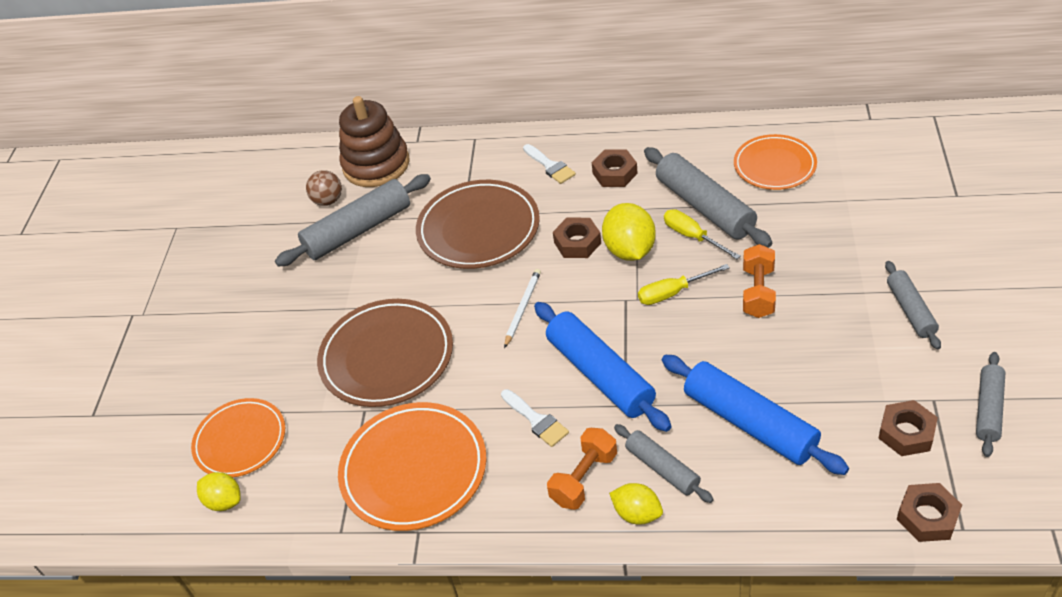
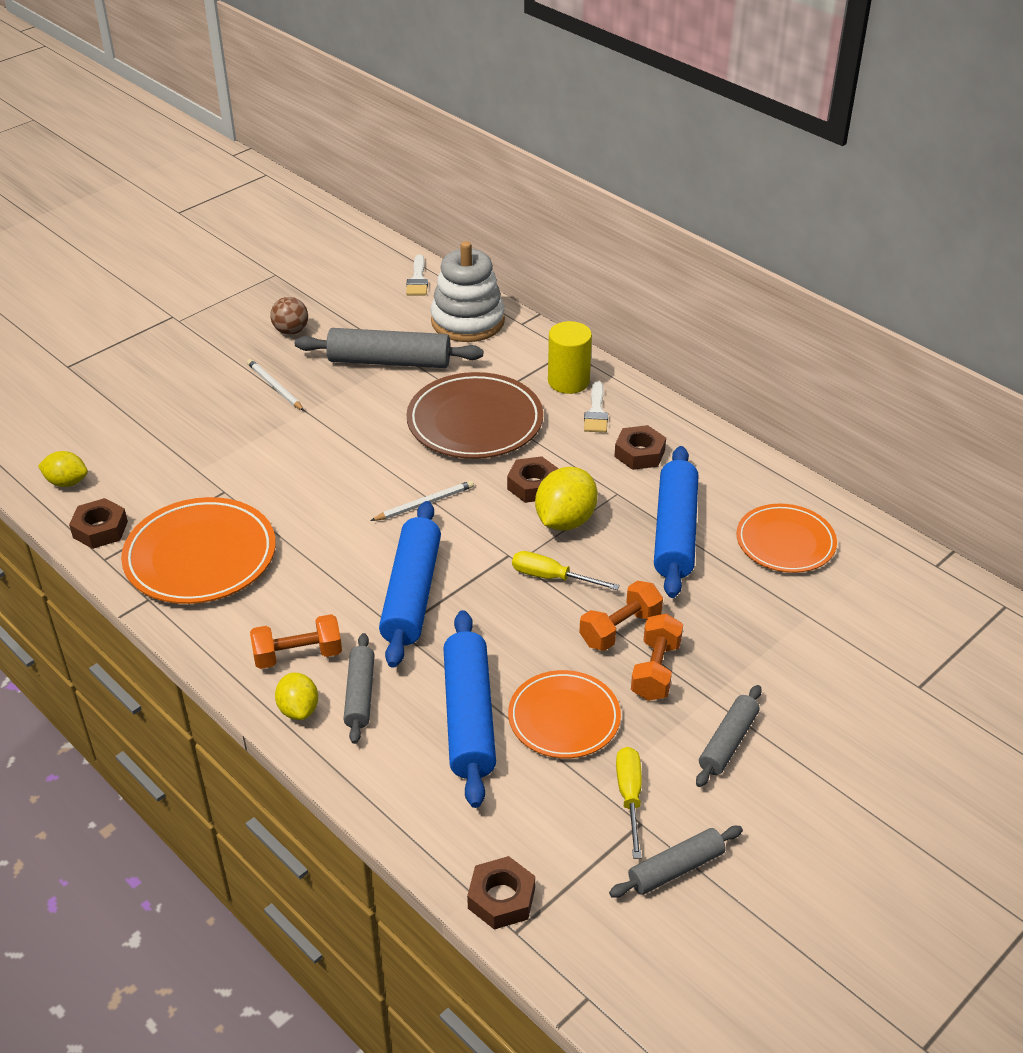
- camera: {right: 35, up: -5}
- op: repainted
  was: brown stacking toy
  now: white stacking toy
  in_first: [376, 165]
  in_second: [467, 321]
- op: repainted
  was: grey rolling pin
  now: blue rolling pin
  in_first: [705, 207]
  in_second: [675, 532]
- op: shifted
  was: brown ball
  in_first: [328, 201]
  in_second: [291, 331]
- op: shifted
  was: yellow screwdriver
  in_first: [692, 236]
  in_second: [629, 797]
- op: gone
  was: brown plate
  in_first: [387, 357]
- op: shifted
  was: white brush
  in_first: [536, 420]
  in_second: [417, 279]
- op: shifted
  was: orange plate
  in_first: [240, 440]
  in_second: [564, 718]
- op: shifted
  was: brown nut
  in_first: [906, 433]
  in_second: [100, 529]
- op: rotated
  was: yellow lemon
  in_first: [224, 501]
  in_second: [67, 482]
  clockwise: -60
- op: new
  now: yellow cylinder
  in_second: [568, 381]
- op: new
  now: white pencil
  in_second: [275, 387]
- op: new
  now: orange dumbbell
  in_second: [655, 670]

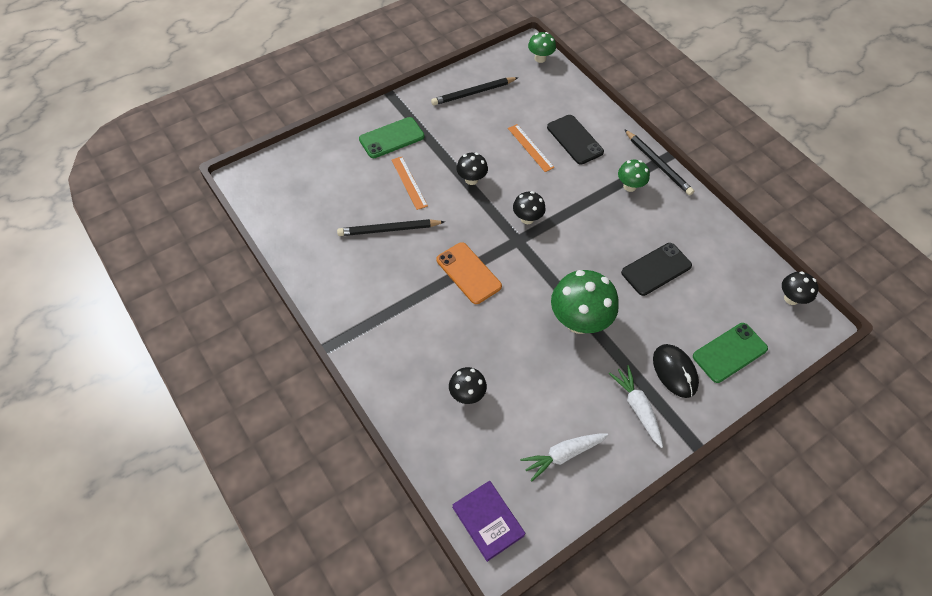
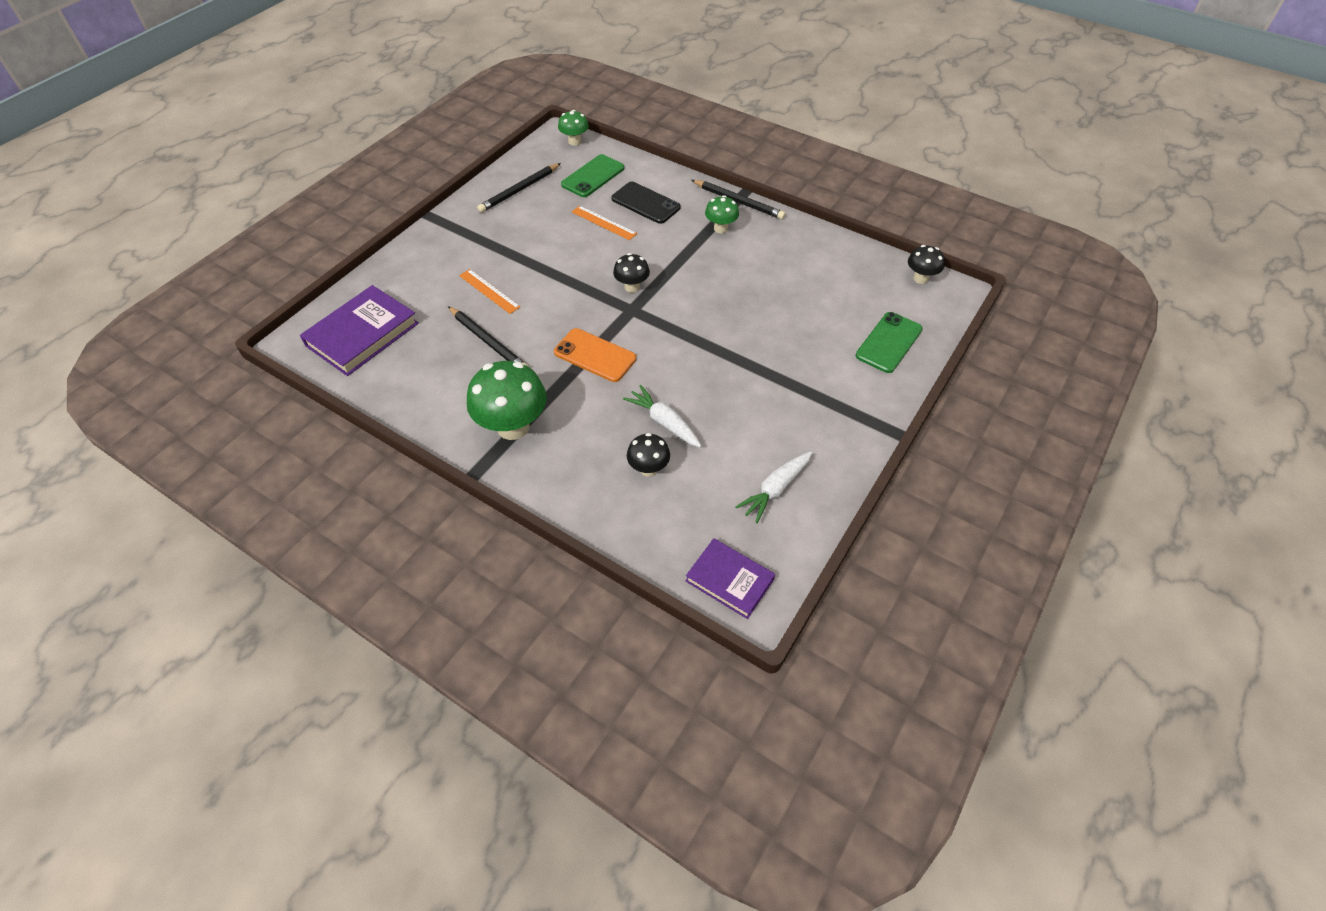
- camera: {right: -20, up: -5}
- op: shifted
  was: green phone
  in_first: [391, 138]
  in_second: [593, 176]
- op: gone
  was: black mushroom
  in_first: [471, 179]
- op: rotated
  was: black pencil
  in_first: [389, 229]
  in_second: [488, 341]
  clockwise: -105
- op: gone
  was: black phone
  in_first: [656, 269]
- op: shifted
  was: green mushroom
  in_first: [578, 321]
  in_second: [513, 427]
- op: gone
  was: black mouse
  in_first: [674, 372]
- op: shifted
  was: white carrot
  in_first: [637, 407]
  in_second: [664, 422]
- op: new
  now: purple book
  in_second: [362, 334]

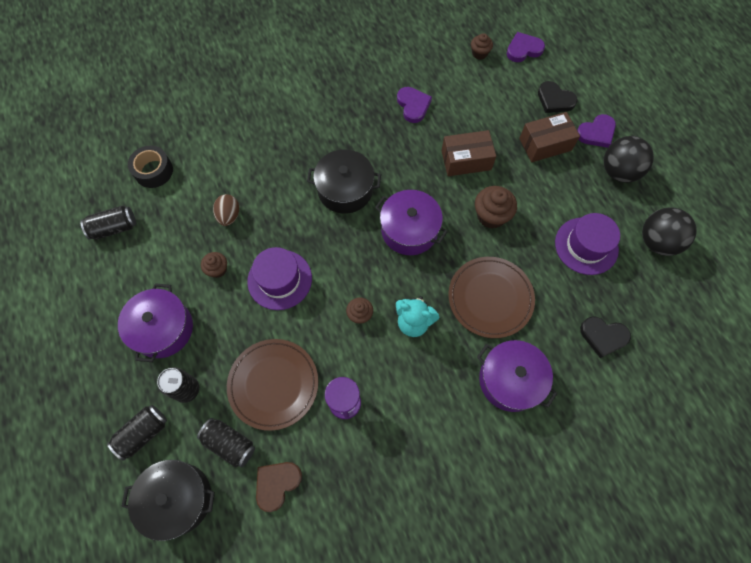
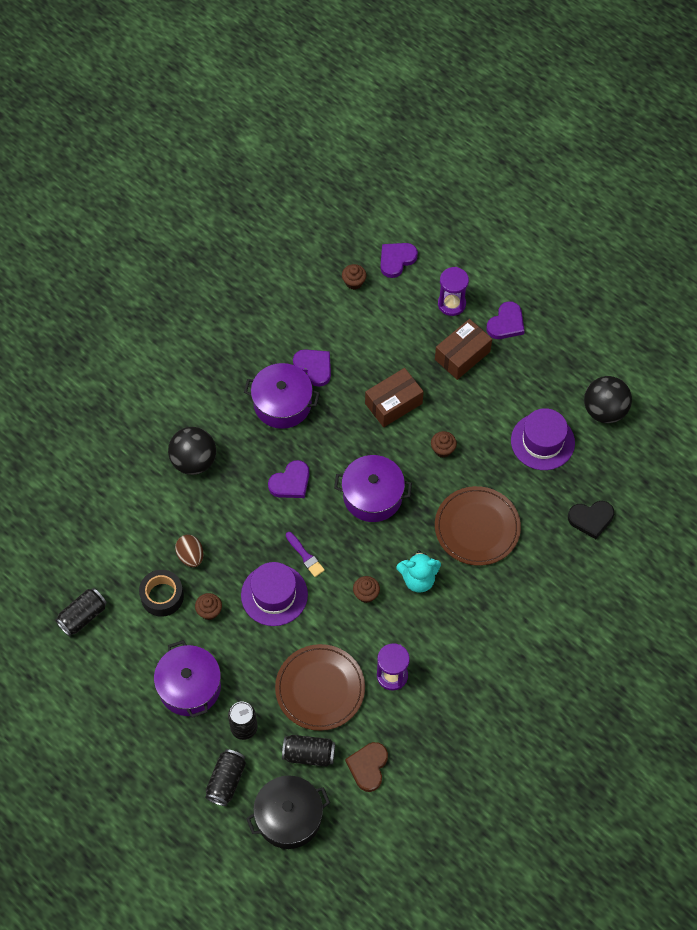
- camera: {right: -25, up: -5}
- op: swapped
  was: black heart
  now: purple hourglass
  in_first: [555, 100]
  in_second: [451, 304]
- op: shifted
  was: black ball
  in_first: [618, 171]
  in_second: [194, 461]
- op: shifted
  was: black tape
  in_first: [153, 171]
  in_second: [162, 596]
- op: swapped
  was: black pot
  now: purple heart
  in_first: [345, 190]
  in_second: [290, 482]
- op: scaled
  was: brown cupcake
  in_first: [491, 216]
  in_second: [443, 449]
  ratio: 0.61
- op: shifted
  was: purple pot
  in_first: [510, 380]
  in_second: [282, 404]
- op: new
  now: purple brush
  in_second: [305, 556]

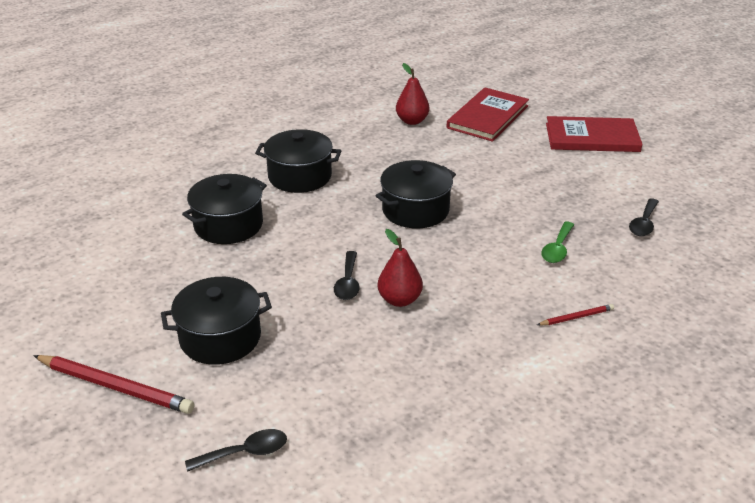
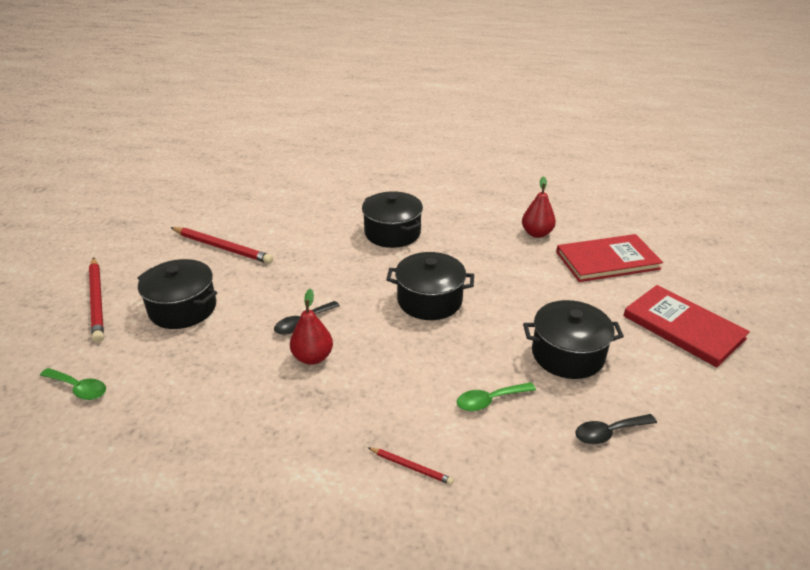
- camera: {right: 45, up: 0}
- op: shifted
  was: black pot
  in_first: [228, 225]
  in_second: [567, 354]
- op: repainted
  was: black spoon
  now: green spoon
  in_first: [245, 453]
  in_second: [79, 388]
- op: new
  now: red pencil
  in_second: [222, 247]

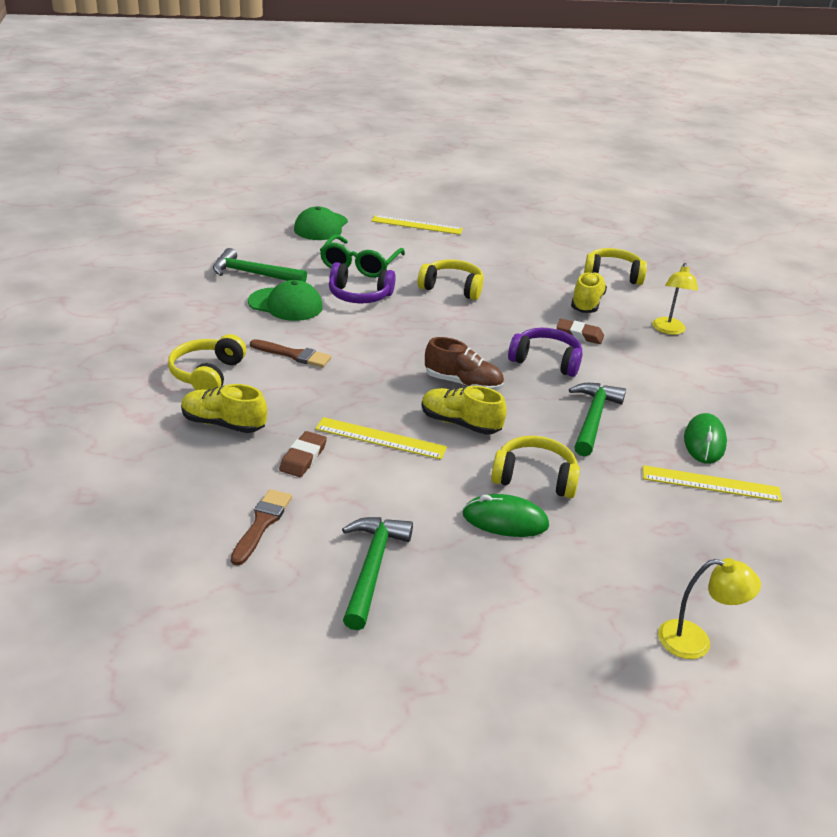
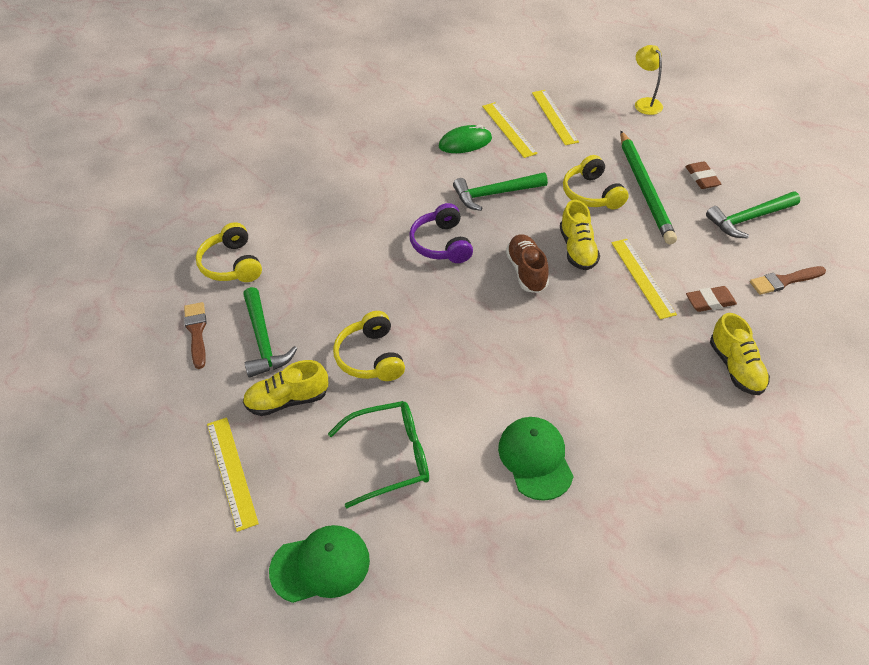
- camera: {right: -120, up: 15}
- op: shifted
  was: green hammer
  in_first: [253, 274]
  in_second: [263, 340]
- op: gone
  was: purple headphones
  in_first: [359, 295]
- op: gone
  was: yellow lamp
  in_first: [668, 330]
- op: shifted
  was: yellow shoe
  in_first: [586, 303]
  in_second: [287, 400]
- op: shifted
  was: brown eraser
  in_first: [579, 335]
  in_second: [702, 178]
- op: gone
  was: yellow headphones
  in_first: [207, 374]
- op: shifted
  was: brown brush
  in_first: [293, 355]
  in_second: [196, 332]
- op: swapped
  was: green mouse
  now: green pencil
  in_first: [505, 520]
  in_second: [645, 189]
- op: new
  now: yellow ruler
  in_second: [554, 117]

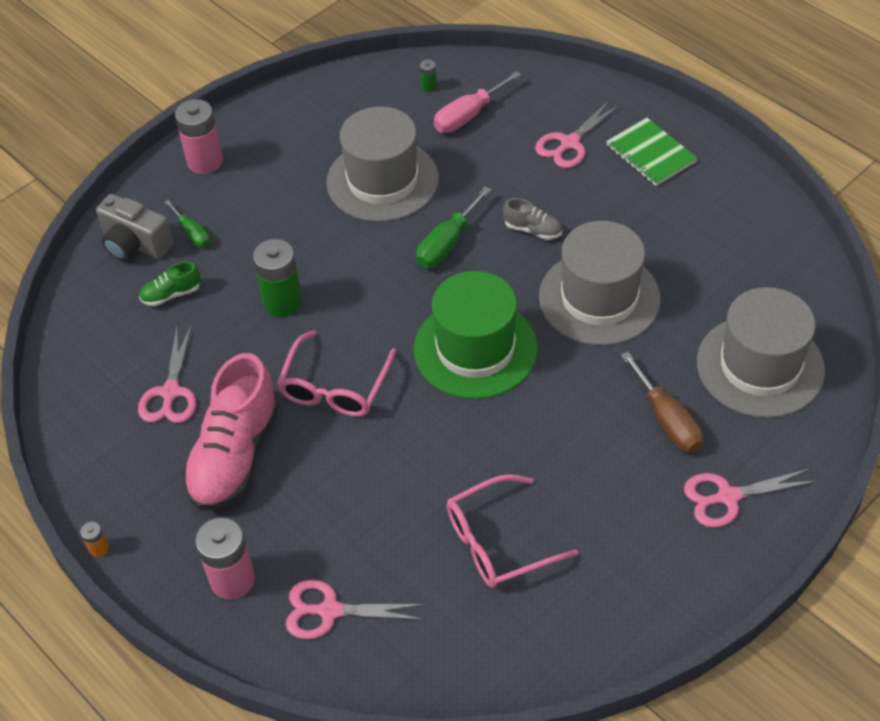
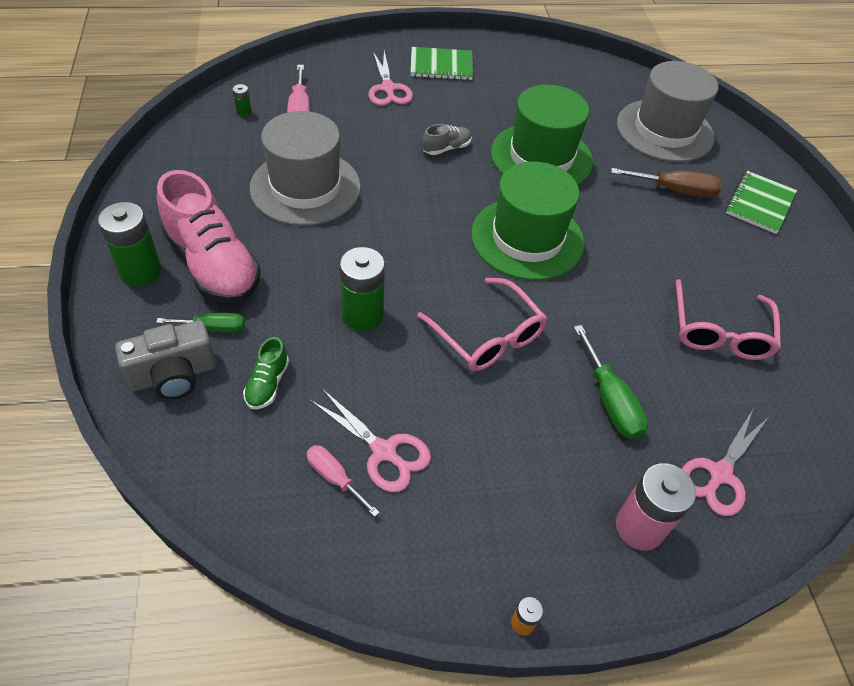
- camera: {right: -60, up: 0}
- op: repainted
  was: pink battery
  now: green battery
  in_first: [205, 161]
  in_second: [141, 271]
- op: shifted
  was: green screwdriver
  in_first: [447, 243]
  in_second: [610, 400]
- op: repainted
  was: grey hat
  now: green hat
  in_first: [599, 298]
  in_second: [541, 157]
- op: shifted
  was: pink shoe
  in_first: [235, 455]
  in_second: [213, 264]
- op: swapped
  was: pink scissors
  now: green notebook
  in_first: [728, 497]
  in_second: [759, 203]
- op: new
  now: pink screwdriver
  in_second: [334, 478]

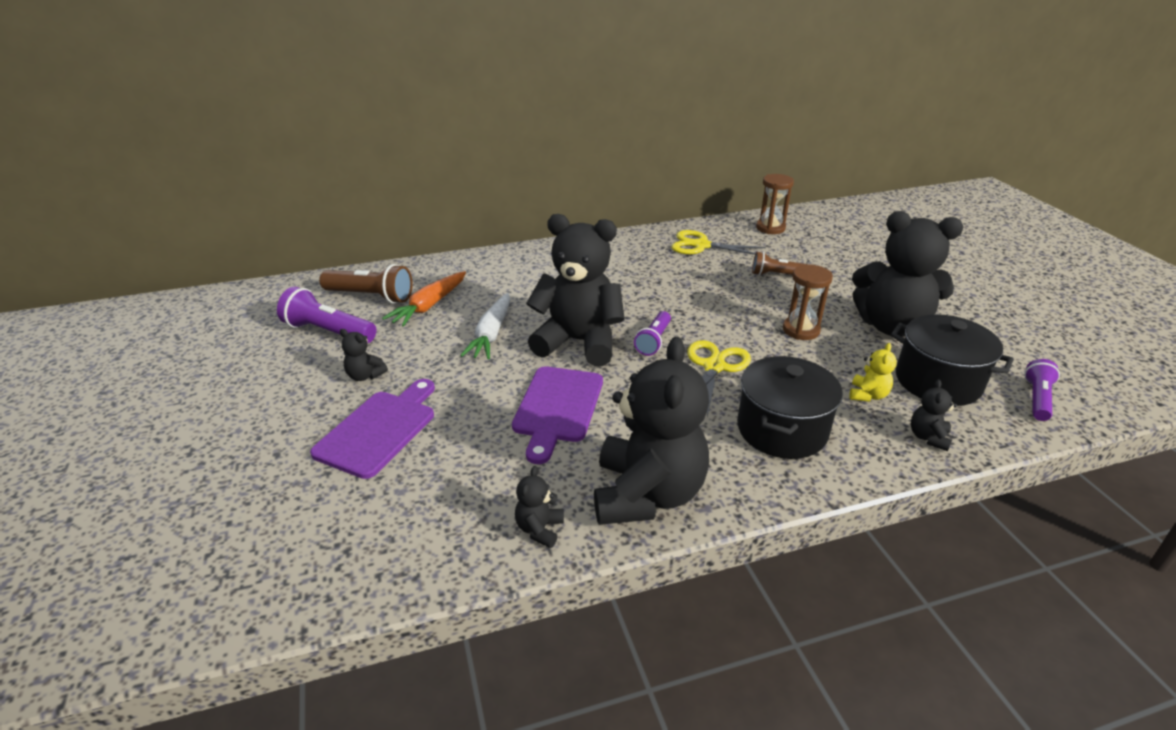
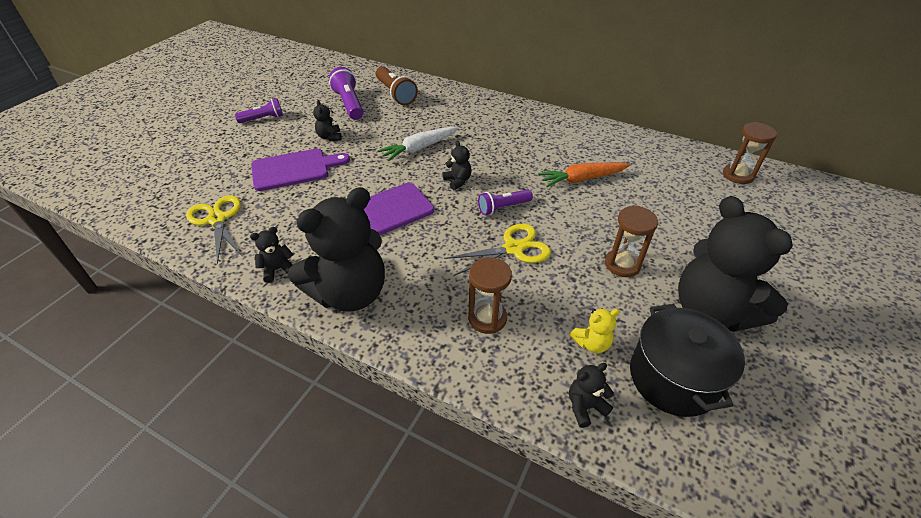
- camera: {right: 45, up: 10}
- op: scaled
  was: black teddy bear
  in_first: [578, 342]
  in_second: [457, 181]
  ratio: 0.4
- op: shifted
  was: yellow scissors
  in_first: [701, 245]
  in_second: [217, 219]
- op: gone
  was: brown flashlight
  in_first: [777, 275]
- op: shifted
  was: orange carrot
  in_first: [429, 306]
  in_second: [582, 179]
- op: swapped
  was: black pot
  now: brown hourglass
  in_first: [782, 430]
  in_second: [487, 318]
- op: shifted
  was: purple flashlight
  in_first: [1037, 399]
  in_second: [263, 119]

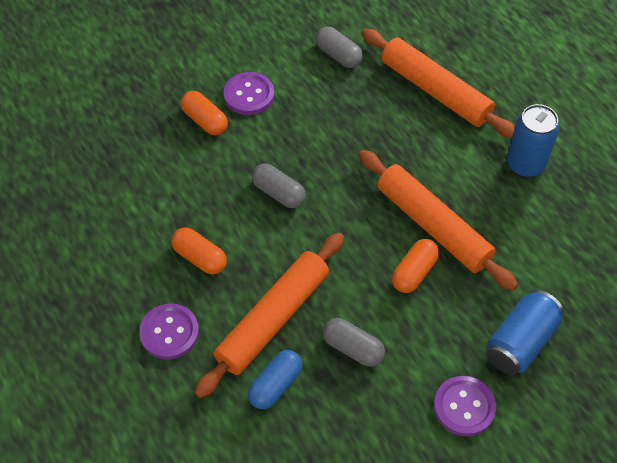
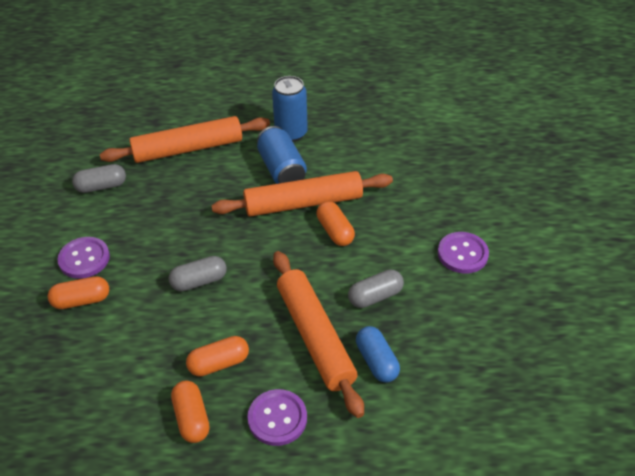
- camera: {right: -60, up: -10}
- op: shifted
  was: blue can
  in_first: [520, 342]
  in_second: [282, 169]
- op: new
  now: orange capsule
  in_second: [192, 418]

